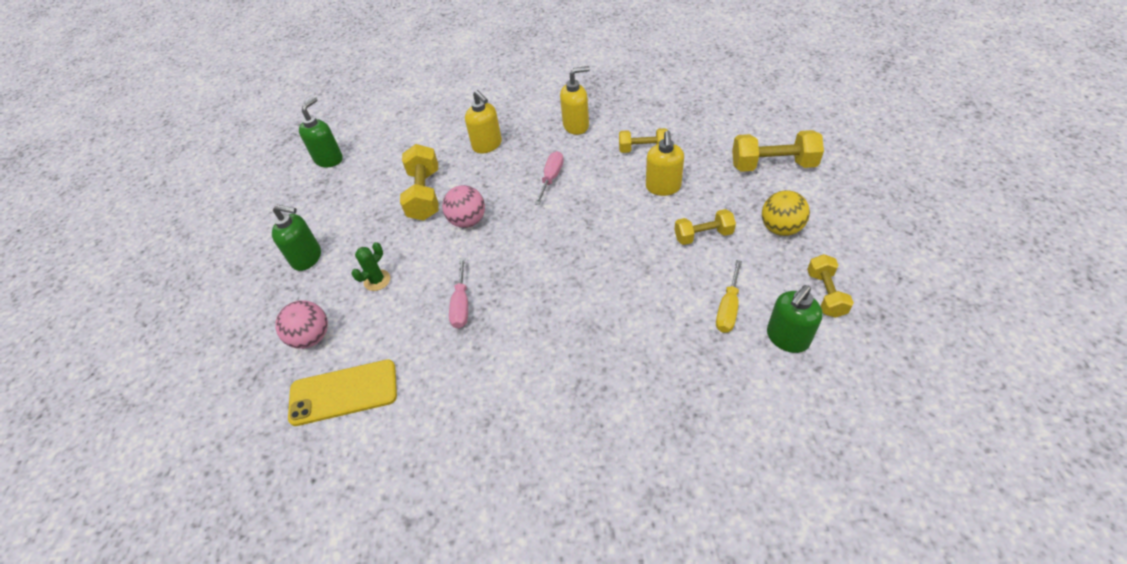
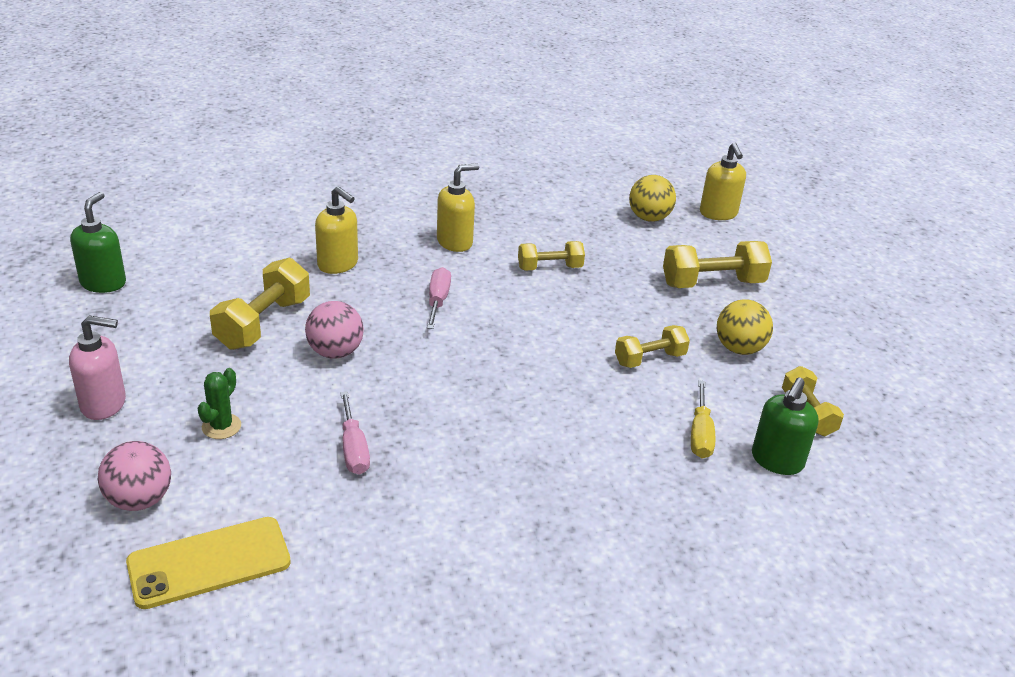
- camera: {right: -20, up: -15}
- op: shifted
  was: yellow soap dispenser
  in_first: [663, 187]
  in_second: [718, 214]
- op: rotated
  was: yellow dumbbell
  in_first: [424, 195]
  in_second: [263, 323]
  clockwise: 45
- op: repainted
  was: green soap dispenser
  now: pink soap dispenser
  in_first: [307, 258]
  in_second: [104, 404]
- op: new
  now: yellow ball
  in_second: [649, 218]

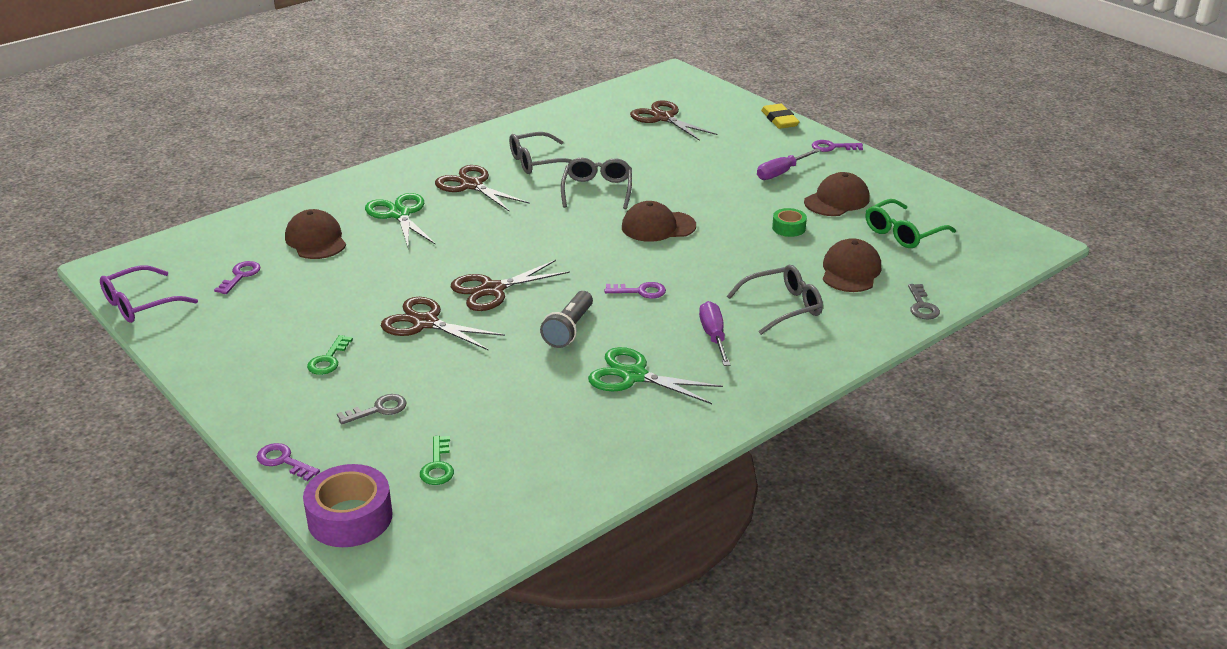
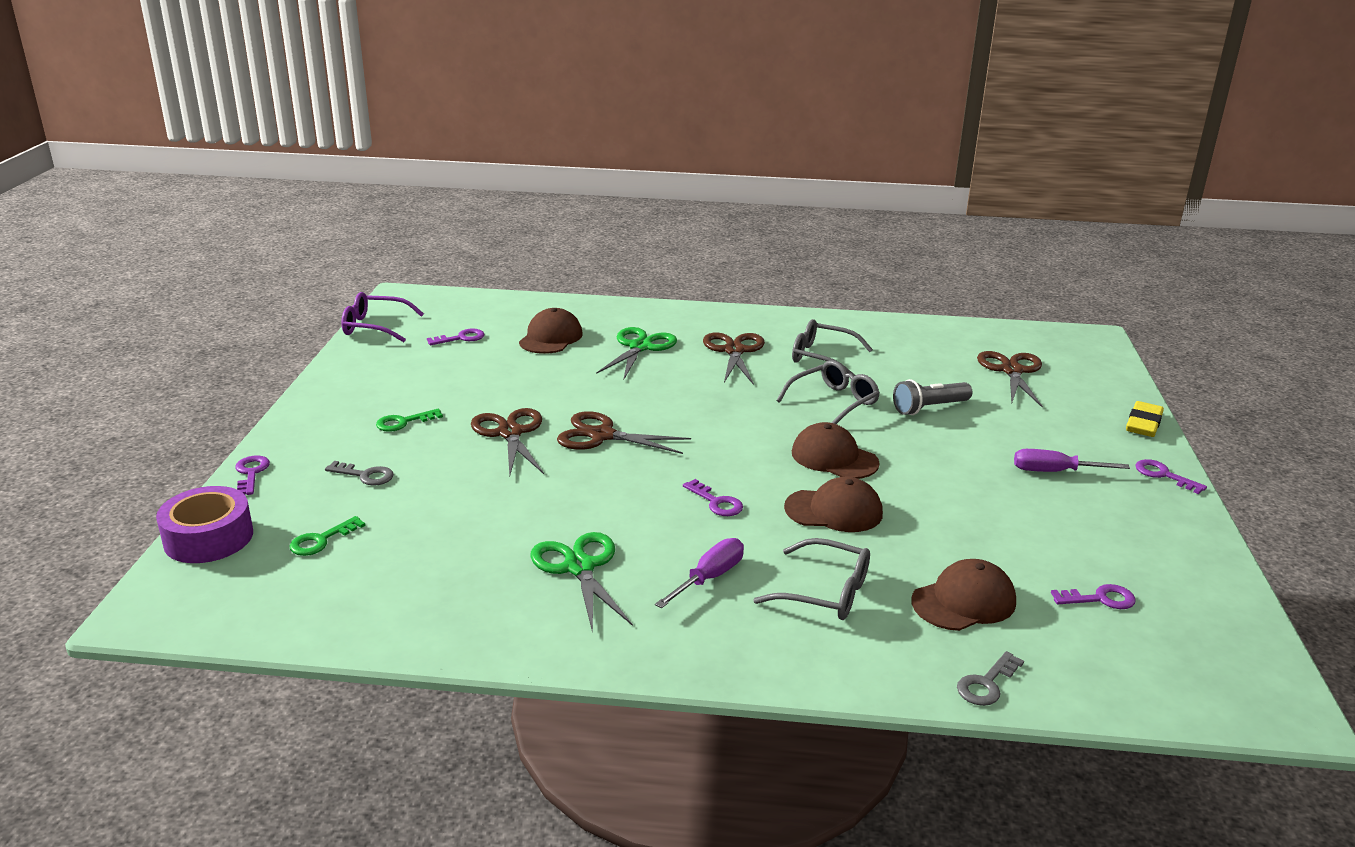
- camera: {right: 45, up: -5}
- op: shifted
  was: brown cap
  in_first: [837, 200]
  in_second: [834, 511]
- op: swapped
  was: green glasses
  now: purple key
  in_first: [903, 233]
  in_second: [1100, 599]
- op: gone
  was: green tape
  in_first: [788, 228]
- op: shifted
  was: grey flashlight
  in_first: [569, 329]
  in_second: [929, 408]

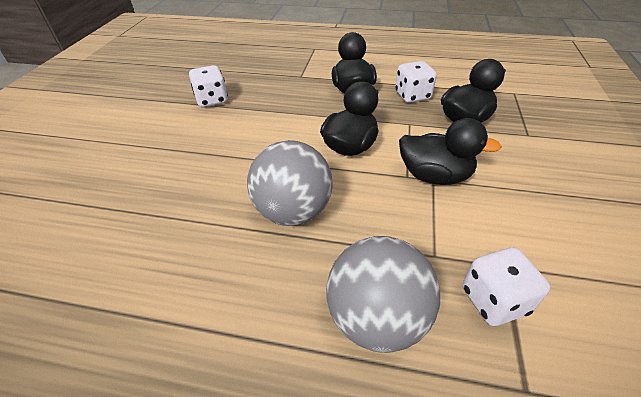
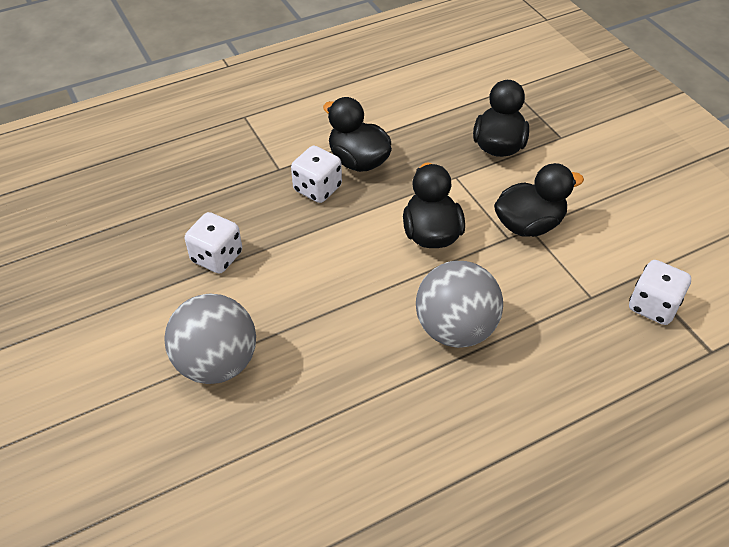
- camera: {right: -40, up: 5}
- op: shifted
  was: white dice
  in_first: [412, 96]
  in_second: [317, 189]
- op: shifted
  was: grey ball
  in_first: [376, 318]
  in_second: [217, 363]

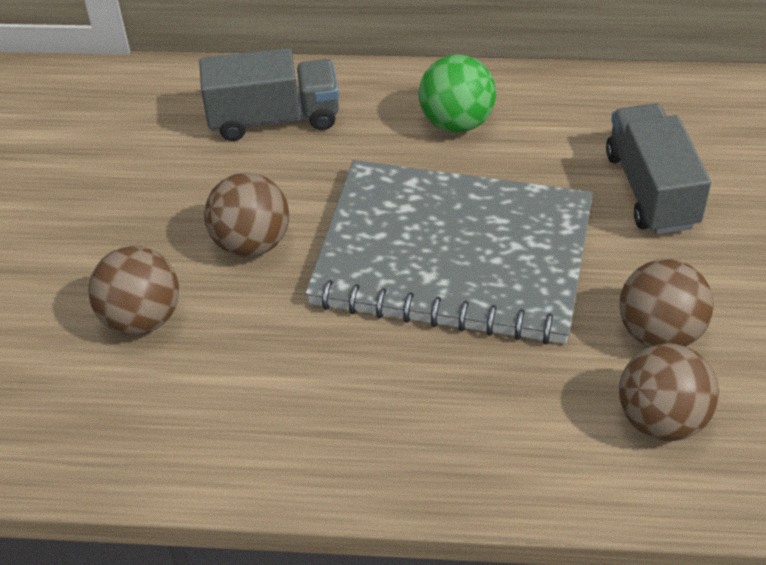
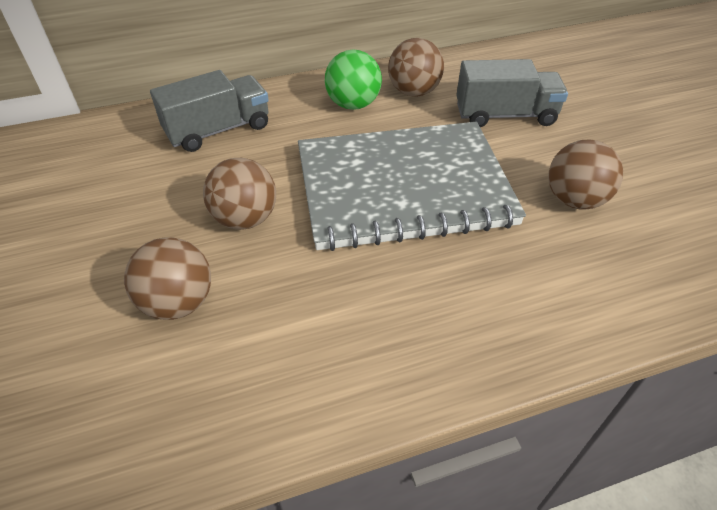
- camera: {right: -25, up: 0}
- op: rotated
  was: grey truck
  in_first: [651, 190]
  in_second: [505, 115]
  clockwise: 120
- op: shifted
  was: brown ball
  in_first: [661, 420]
  in_second: [413, 92]

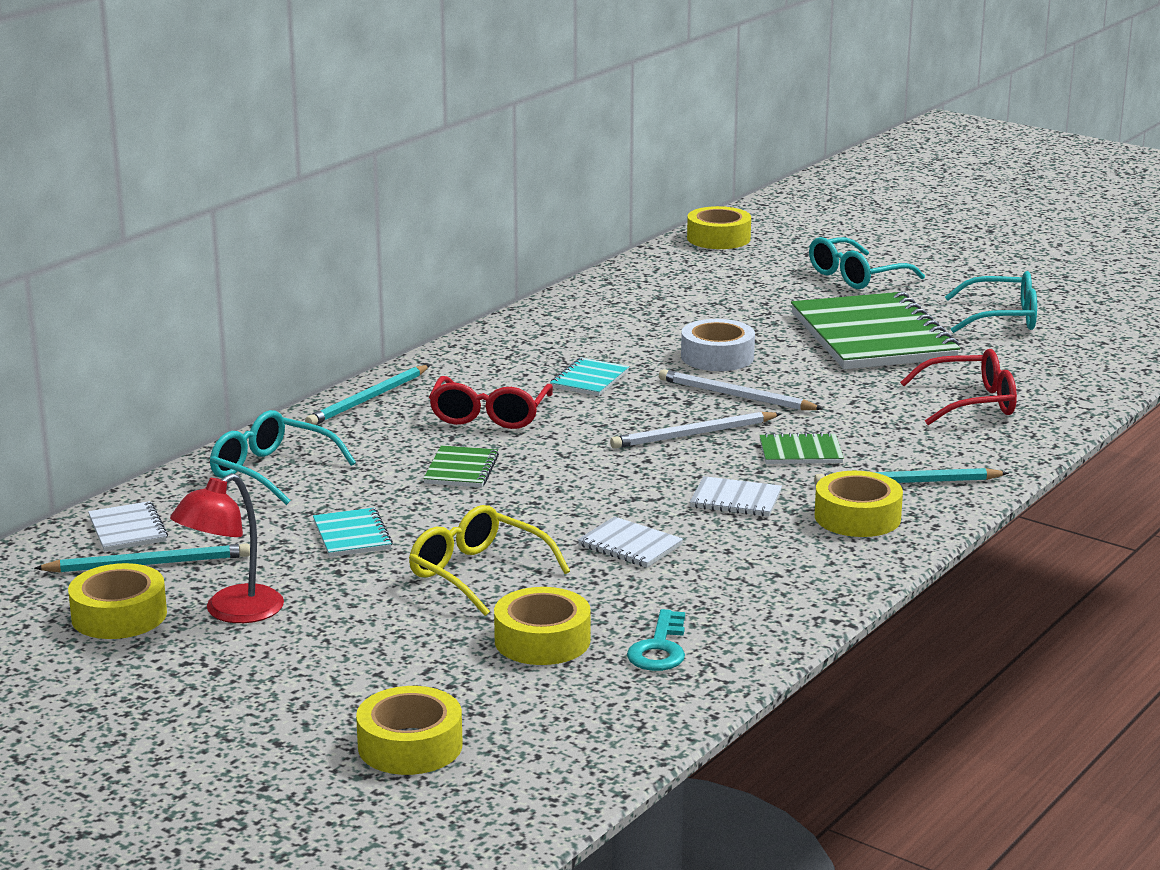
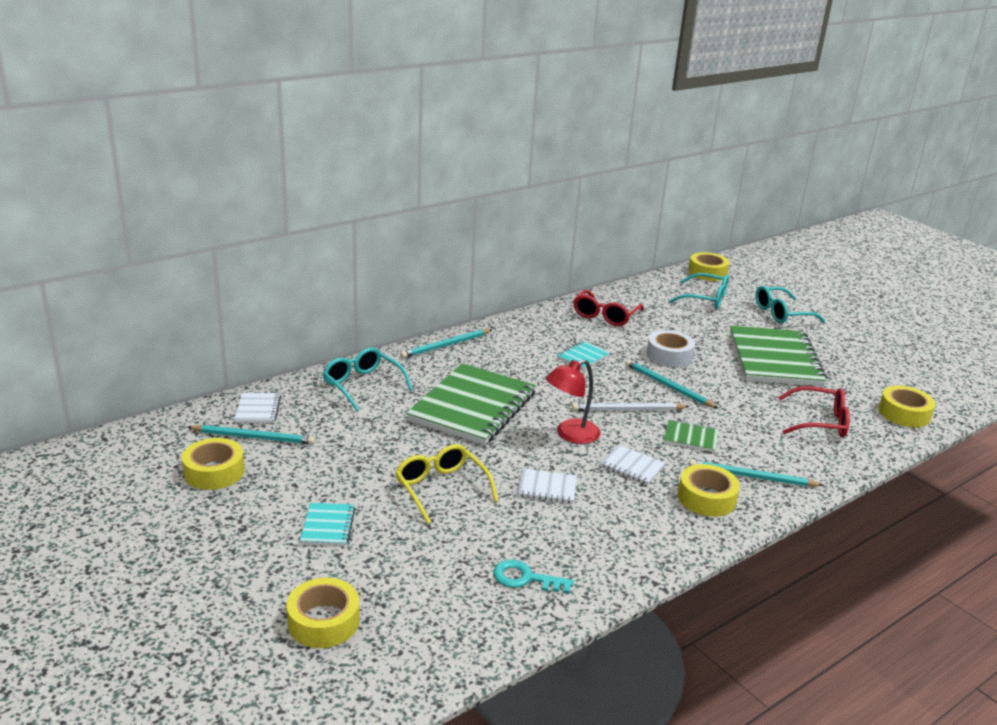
- camera: {right: 15, up: 5}
- op: shifted
  was: turquoise glasses
  in_first: [1001, 318]
  in_second: [705, 299]
- op: repainted
  was: white pencil
  now: turquoise pencil
  in_first: [735, 395]
  in_second: [668, 386]
- op: shifted
  was: red glasses
  in_first: [489, 415]
  in_second: [605, 315]
- op: scaled
  was: green notebook
  in_first: [461, 469]
  in_second: [473, 407]
  ratio: 2.33
- op: shifted
  was: red lamp
  in_first: [232, 612]
  in_second: [570, 434]
- op: shifted
  was: turquoise notebook
  in_first: [352, 535]
  in_second: [328, 526]
- op: rotated
  was: white notebook
  in_first: [630, 545]
  in_second: [547, 488]
  clockwise: -45
- op: shifted
  was: yellow tape
  in_first: [542, 640]
  in_second: [904, 413]
- op: rotated
  was: turquoise key
  in_first: [659, 648]
  in_second: [525, 578]
  clockwise: 75

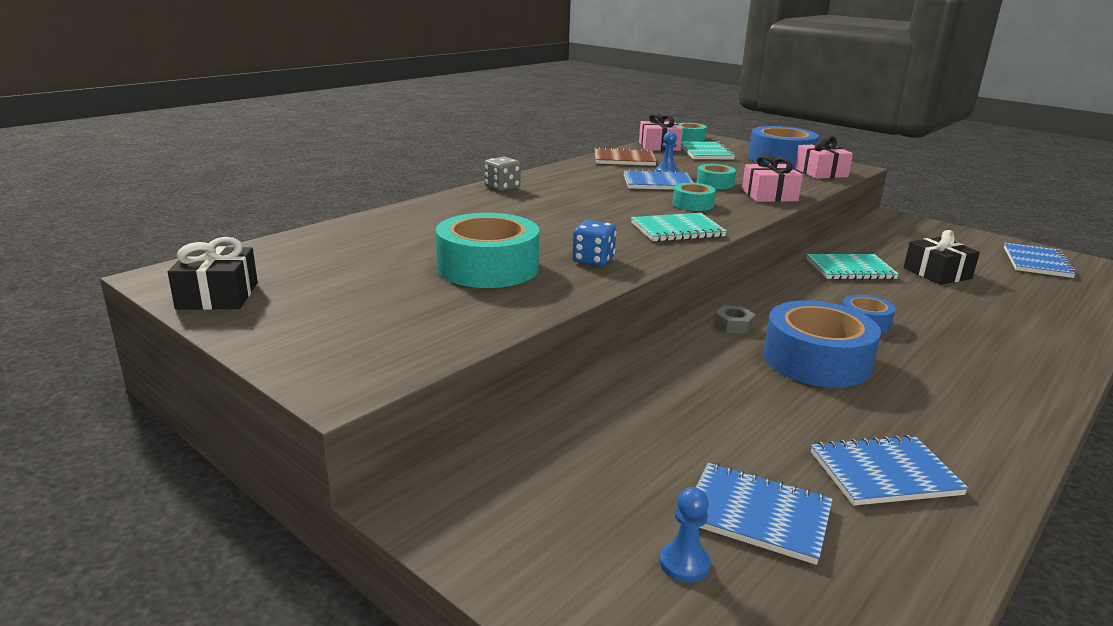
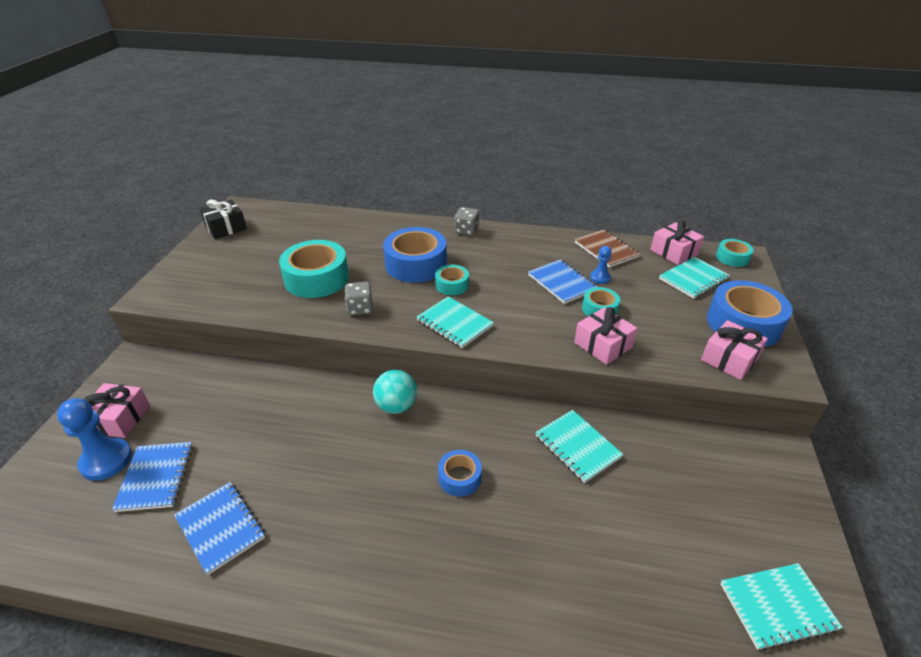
- camera: {right: 60, up: 15}
- op: shifted
  was: turquoise tape
  in_first: [692, 204]
  in_second: [452, 285]
- op: repainted
  was: blue dice
  now: grey dice
  in_first: [593, 260]
  in_second: [360, 308]
- op: gone
  was: black gift
  in_first: [937, 273]
- op: repainted
  was: blue notebook
  now: turquoise notebook
  in_first: [1036, 262]
  in_second: [777, 606]
- op: shifted
  was: blue tape
  in_first: [816, 360]
  in_second: [416, 264]
- op: swapped
  was: grey nut
  now: turquoise ball
  in_first: [733, 325]
  in_second: [396, 406]
- op: scaled
  was: blue pawn
  in_first: [684, 564]
  in_second: [106, 460]
  ratio: 1.82
- op: new
  now: pink gift
  in_second: [119, 419]

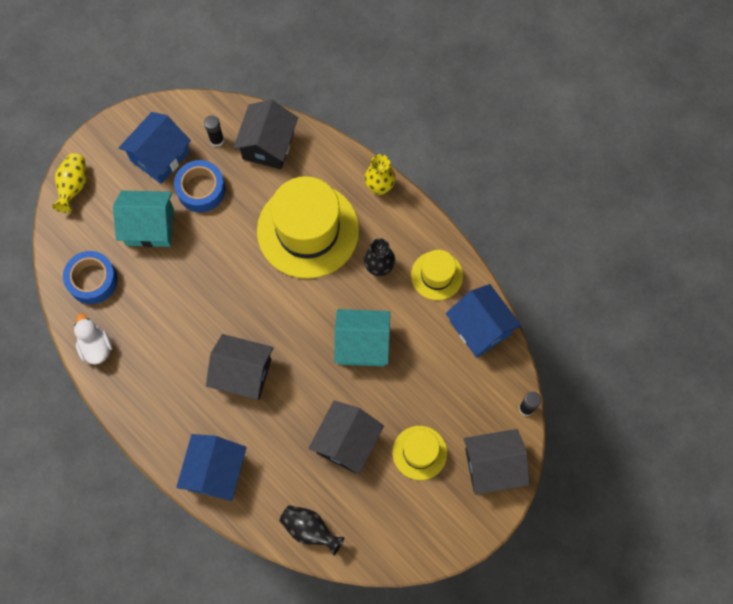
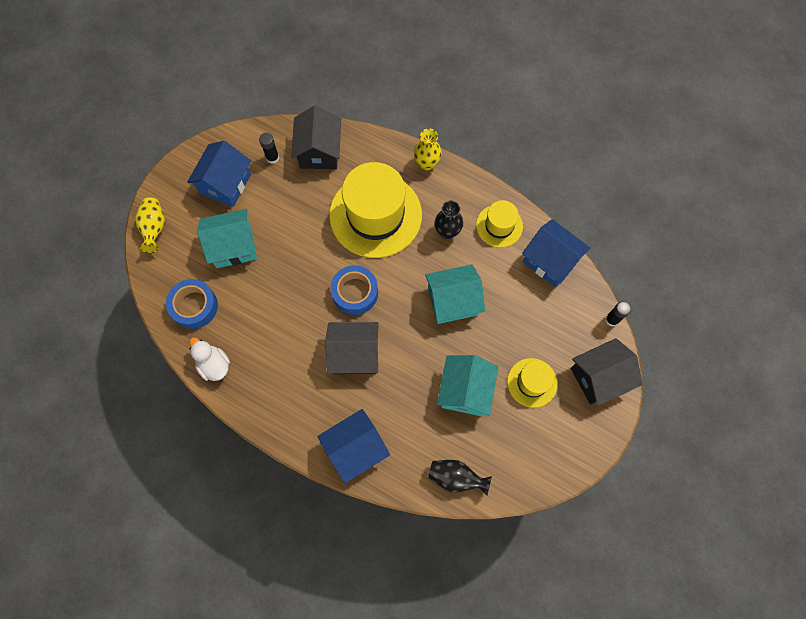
- camera: {right: -15, up: 0}
- op: shifted
  was: blue tape
  in_first: [201, 189]
  in_second: [355, 292]
- op: repainted
  was: black house
  now: turquoise house
  in_first: [346, 442]
  in_second: [465, 390]
- op: rotated
  was: blue house
  in_first: [215, 472]
  in_second: [355, 448]
  clockwise: 60

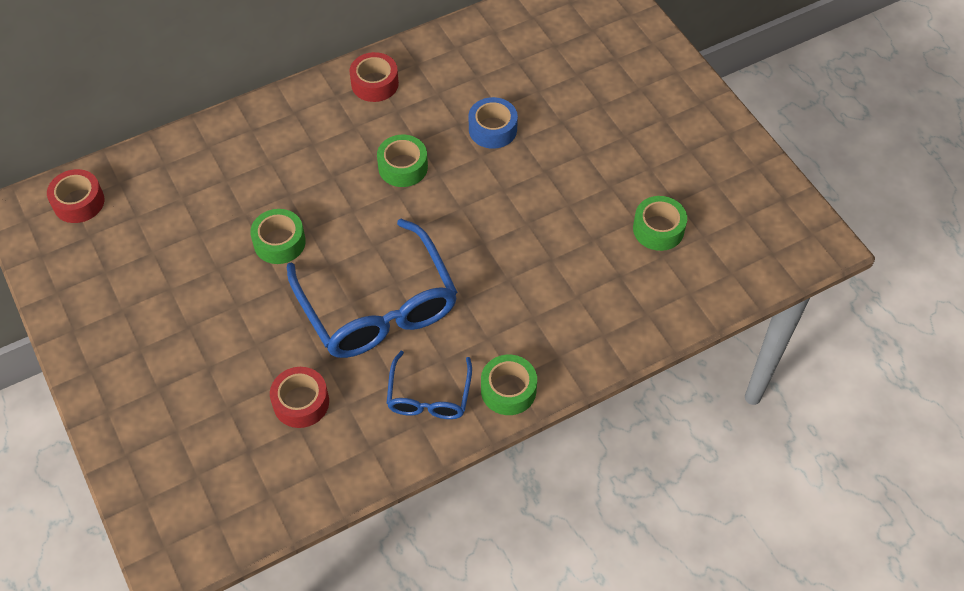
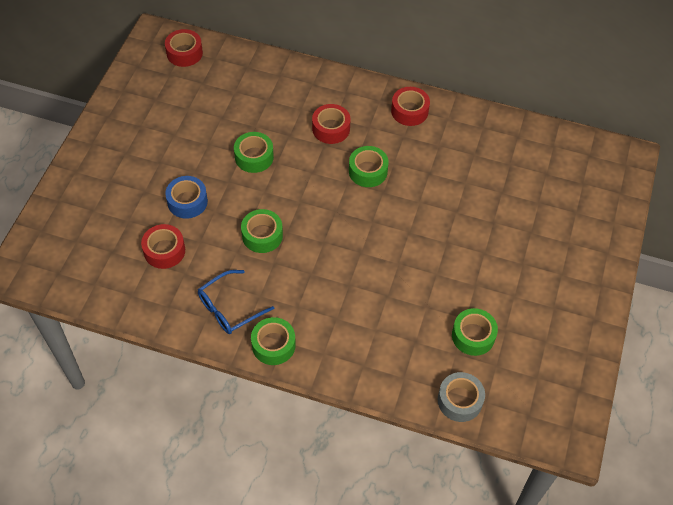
- camera: {right: 45, up: 0}
- op: shifted
  was: blue tape
  in_first: [492, 129]
  in_second: [187, 202]
- op: swapped
  was: blue glasses
  now: green tape
  in_first: [377, 305]
  in_second: [262, 235]
- op: new
  now: red tape
  in_second: [331, 129]
- op: new
  now: grey tape
  in_second: [459, 400]

